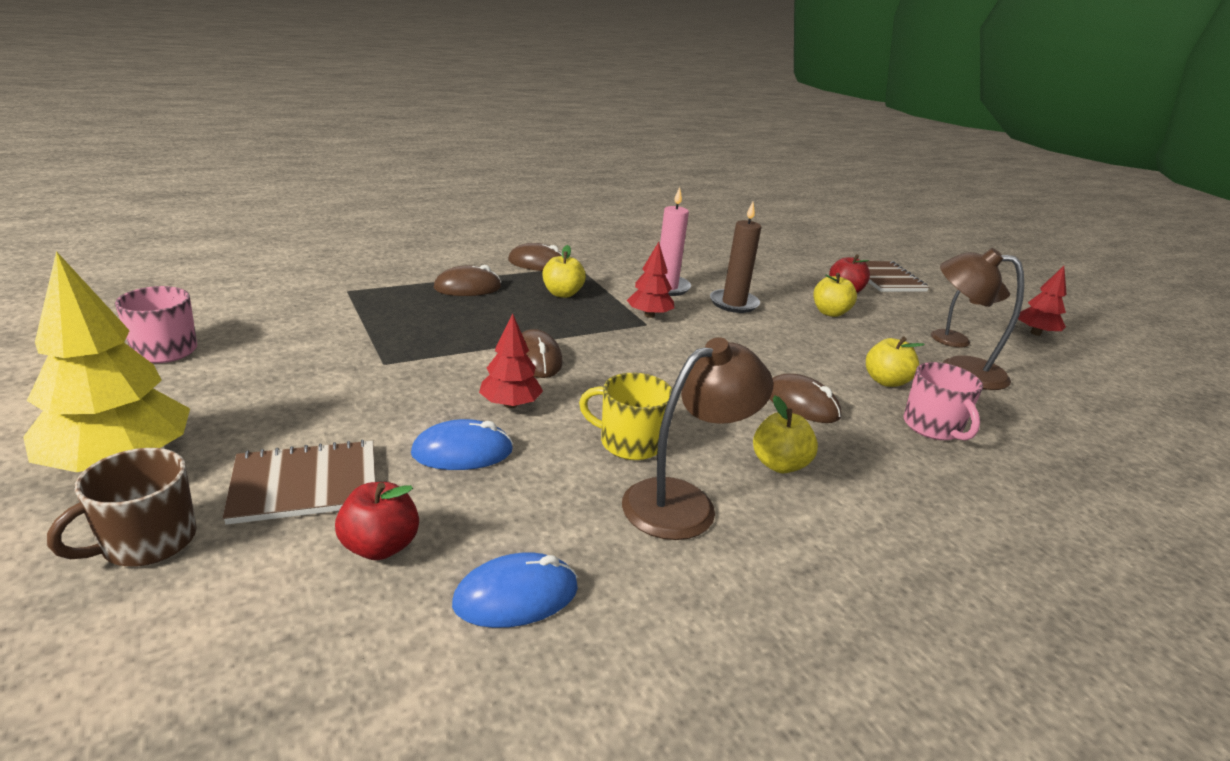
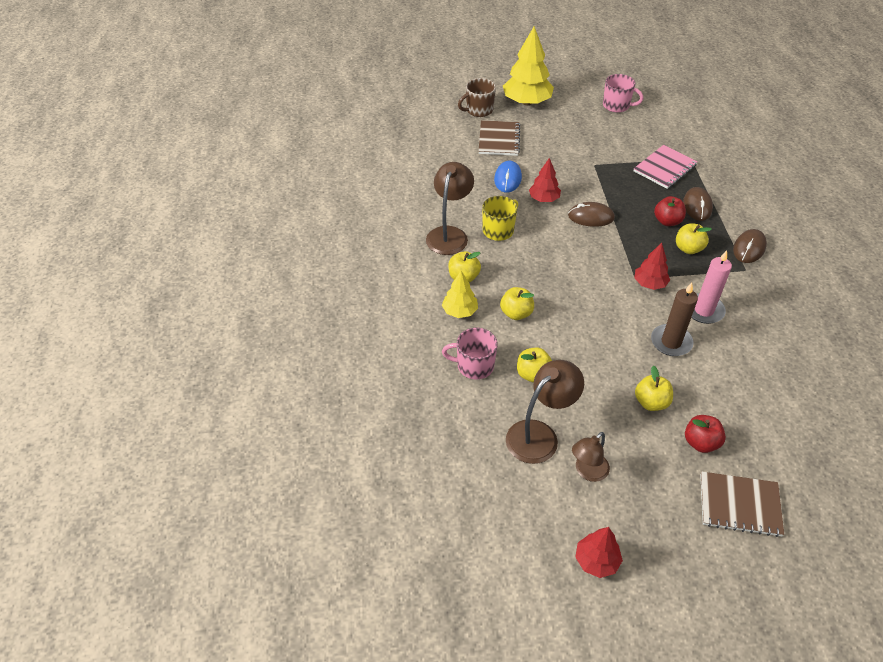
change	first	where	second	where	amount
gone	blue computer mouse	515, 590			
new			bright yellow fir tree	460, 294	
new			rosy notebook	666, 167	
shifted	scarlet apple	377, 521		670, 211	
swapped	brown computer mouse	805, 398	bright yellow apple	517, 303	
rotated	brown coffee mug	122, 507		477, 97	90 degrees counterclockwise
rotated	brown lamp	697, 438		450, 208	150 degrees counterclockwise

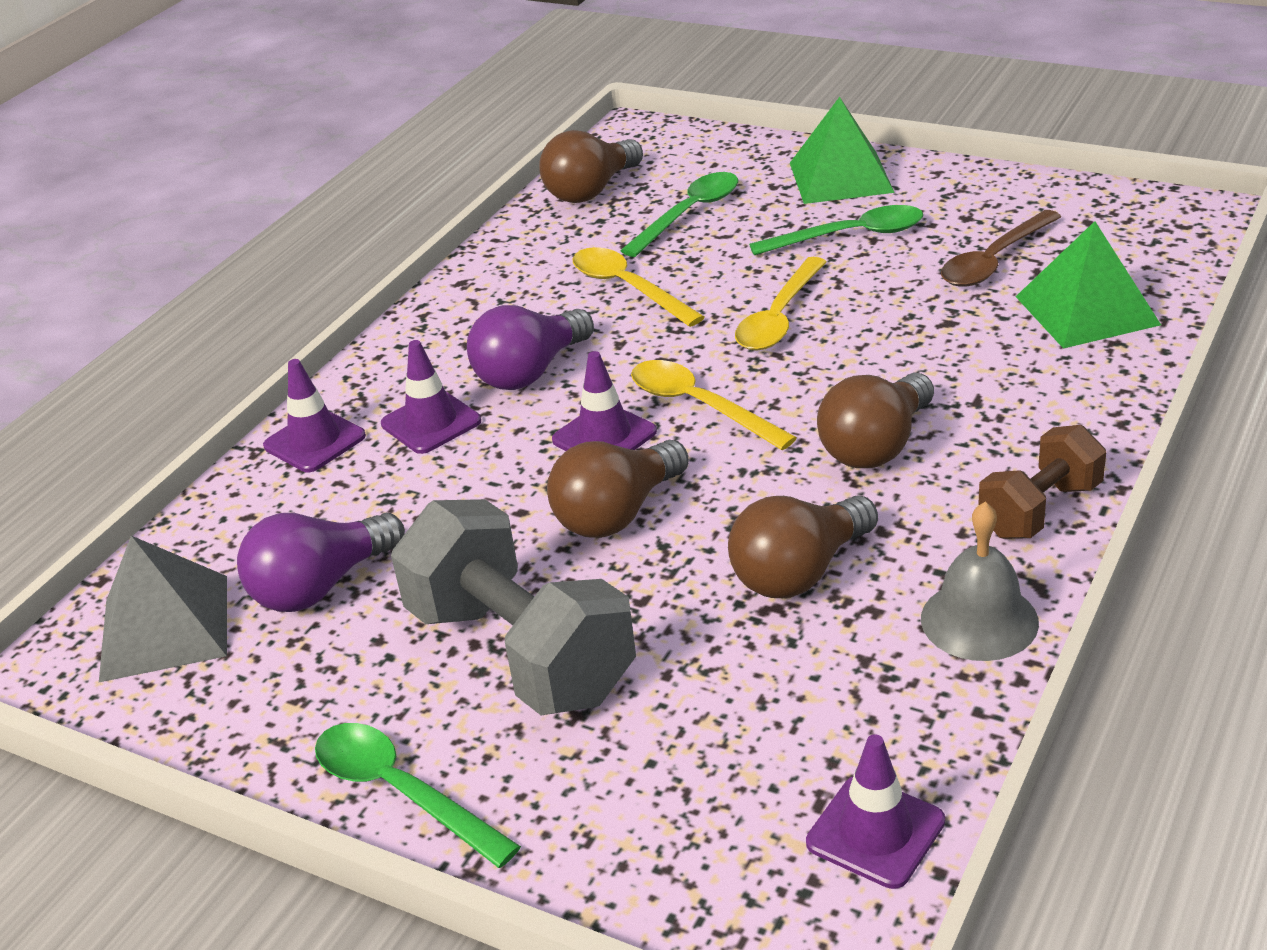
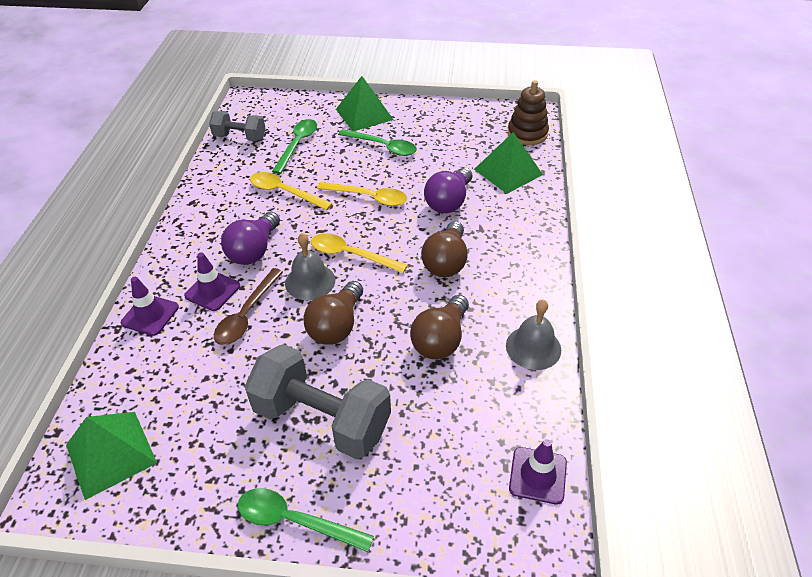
change	first	where	second	where	amount
gone	brown free weight	1042, 482			
new			brown ring stacker	528, 112	
shifted	purple bulb	321, 562		448, 190	
shifted	brown teaspoon	1001, 248		248, 306	
swapped	brown bulb	591, 166	ash-grey free weight	237, 126	
swapped	purple road cone	604, 401	ash-grey hand bell	310, 266	
repainted	ash-grey pyramid	163, 609	green pyramid	111, 456	
rotated	bright yellow teaspoon	781, 303		362, 194	75 degrees counterclockwise
rotated	green teaspoon	836, 230		377, 142	60 degrees clockwise

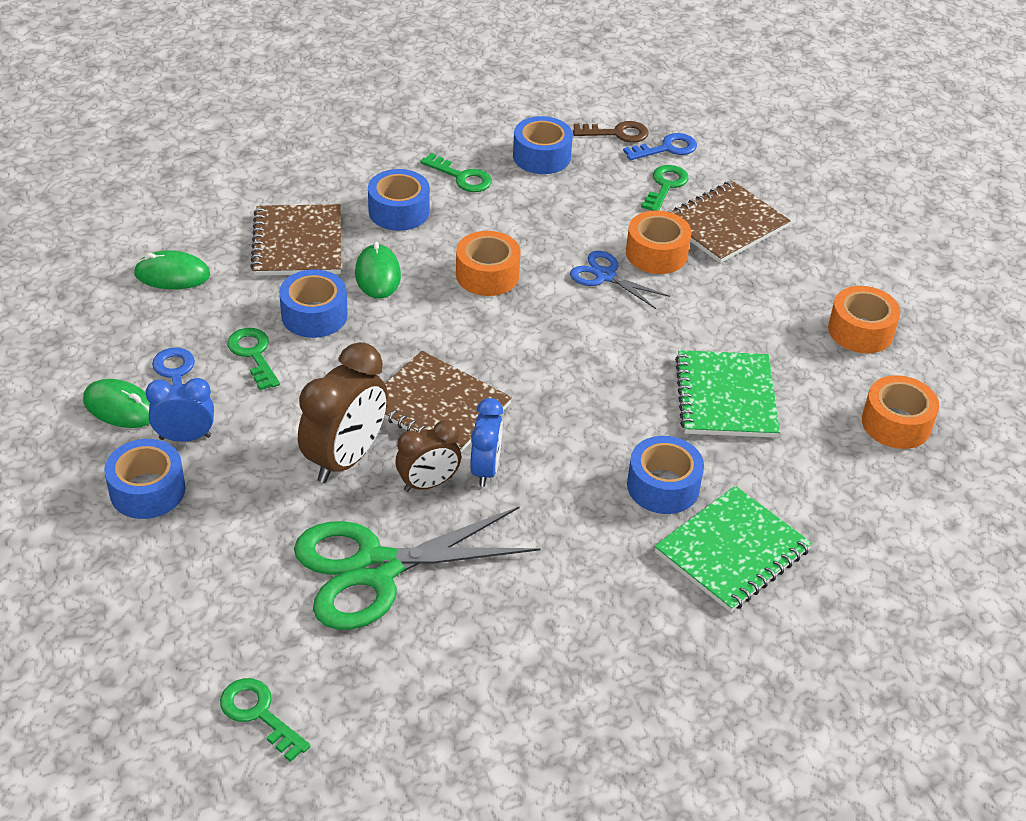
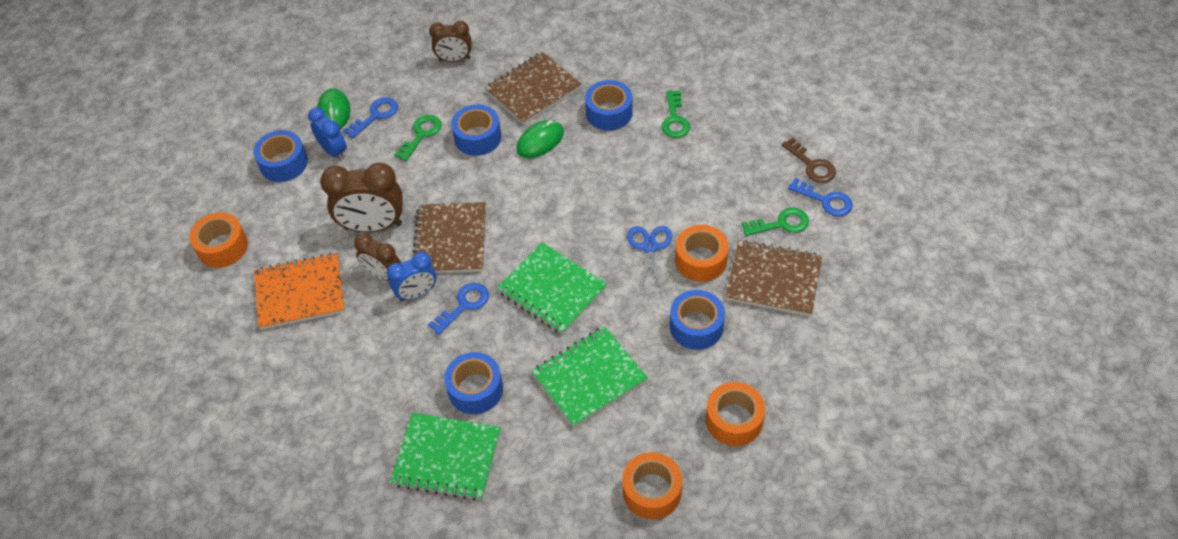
change	first	where	second	where	amount
gone	green key	265, 720			
new			blue key	458, 309	
new			green notebook	552, 288	
shifted	bright orange roll of tape	488, 263		218, 240	
shifted	blue roll of tape	543, 145		697, 320	
swapped	green computer mouse	172, 269	brown clock	450, 41	
swapped	green pair of scissors	417, 568	bright orange notebook	299, 291	

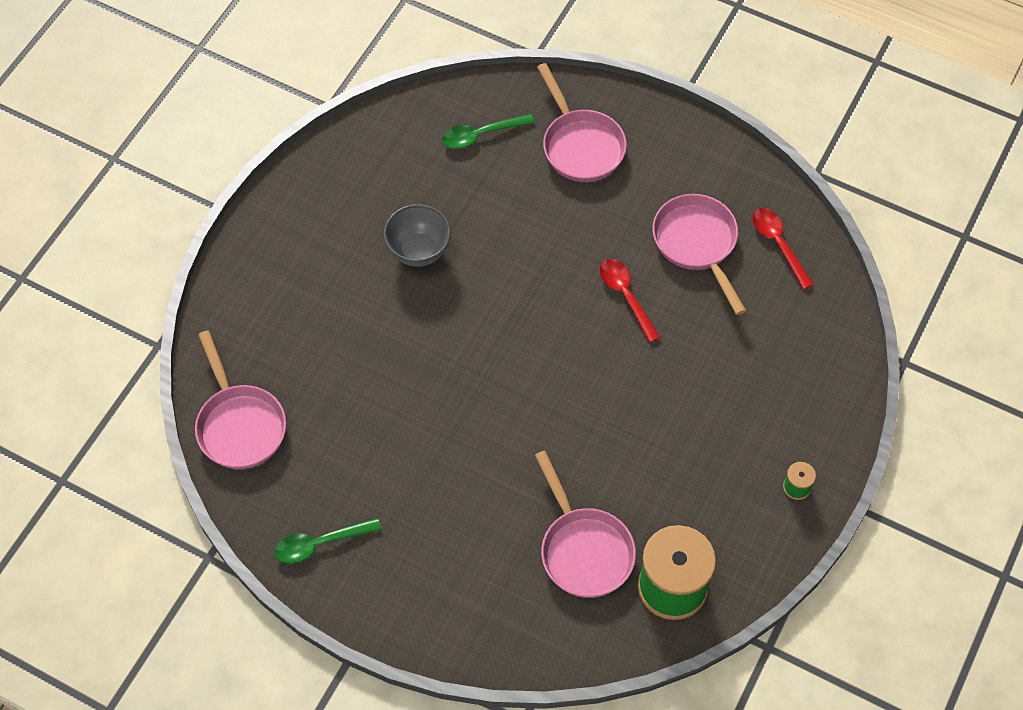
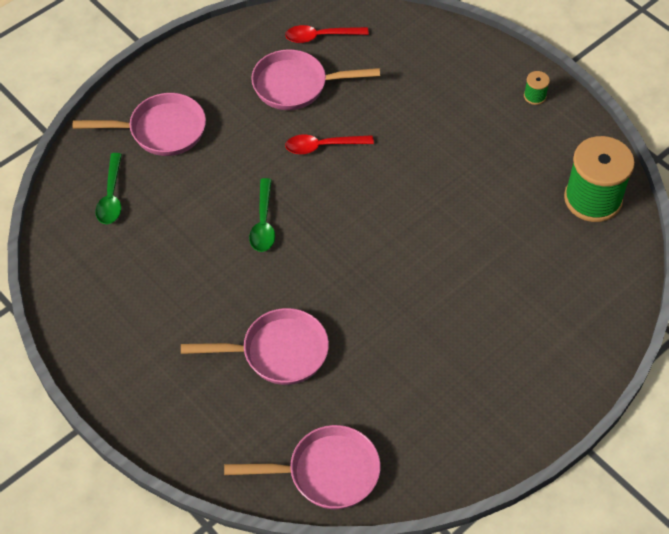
change	first	where	second	where	amount
gone	ash-grey serving bowl	417, 235			
shifted	green teaspoon	328, 540		262, 215	
shifted	rosy frying pan	585, 524		255, 346	

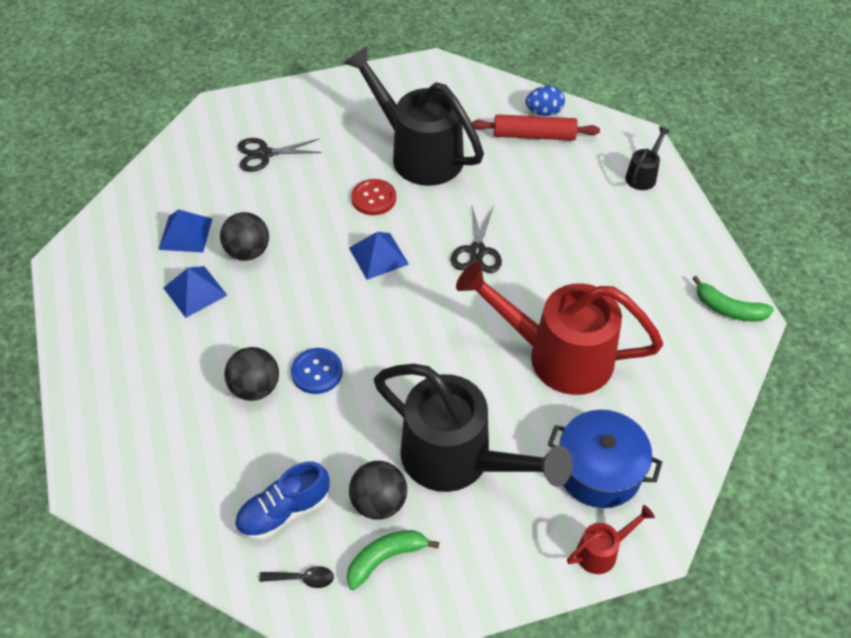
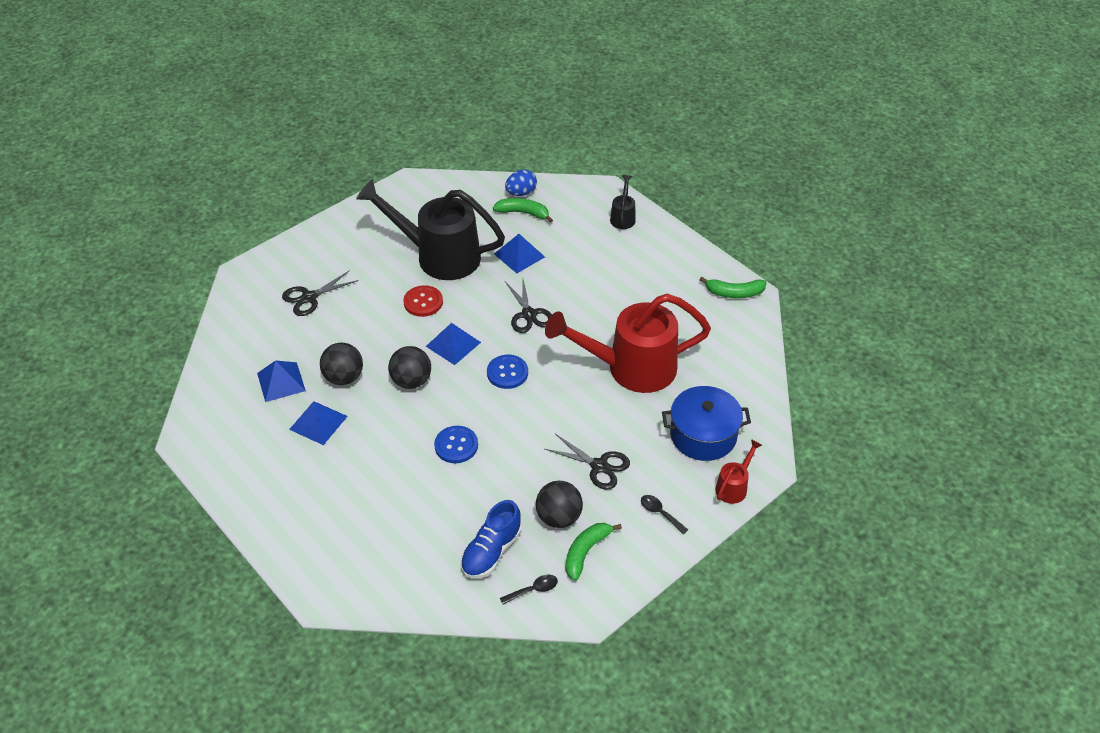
change	first	where	second	where	amount
new			blue button	507, 372	
new			blue pyramid	519, 253	
new			black teaspoon	664, 514	
shifted	black sphere	251, 374		409, 367	
swapped	black watering can	473, 428	black pair of scissors	587, 462	
swapped	scarlet rolling pin	535, 128	green banana	523, 210	

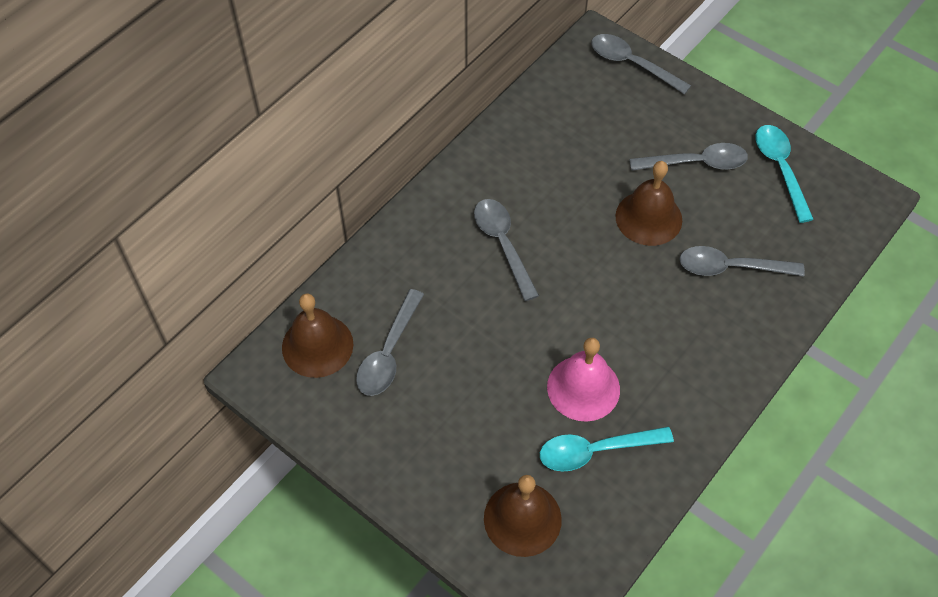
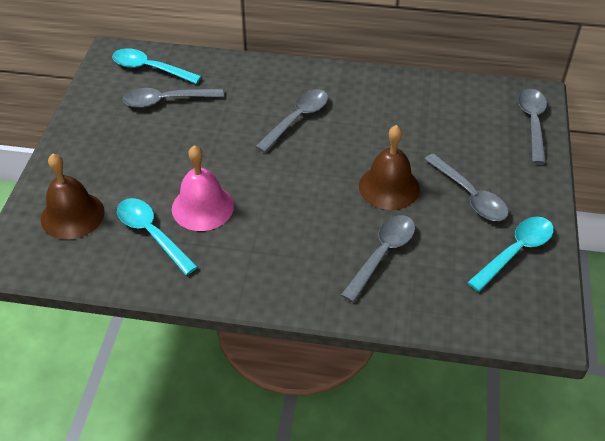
change	first	where	second	where	amount
swapped	brown hand bell	317, 336	teal teaspoon	157, 66	
rotated	ash-grey teaspoon	742, 261		378, 258	60 degrees clockwise

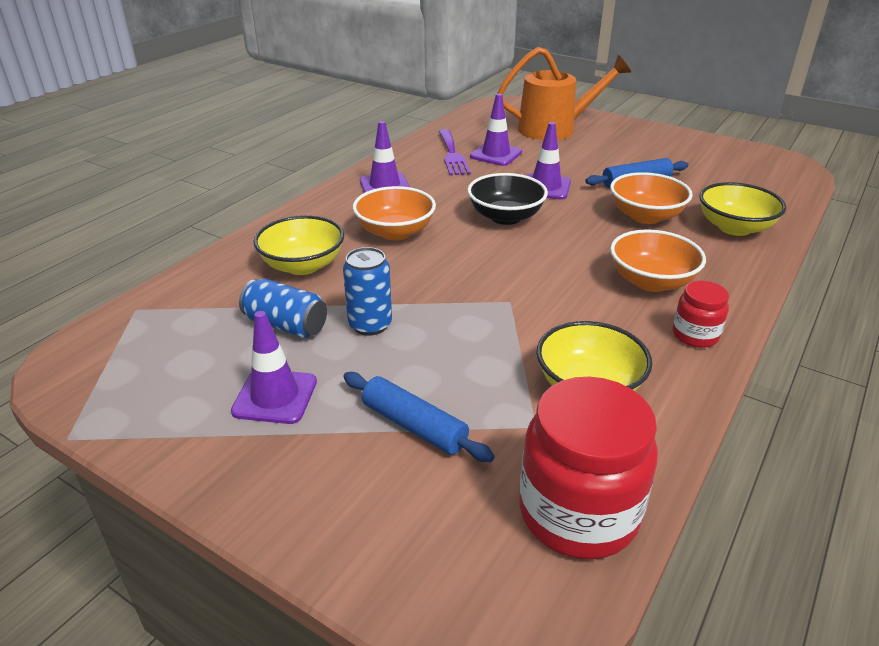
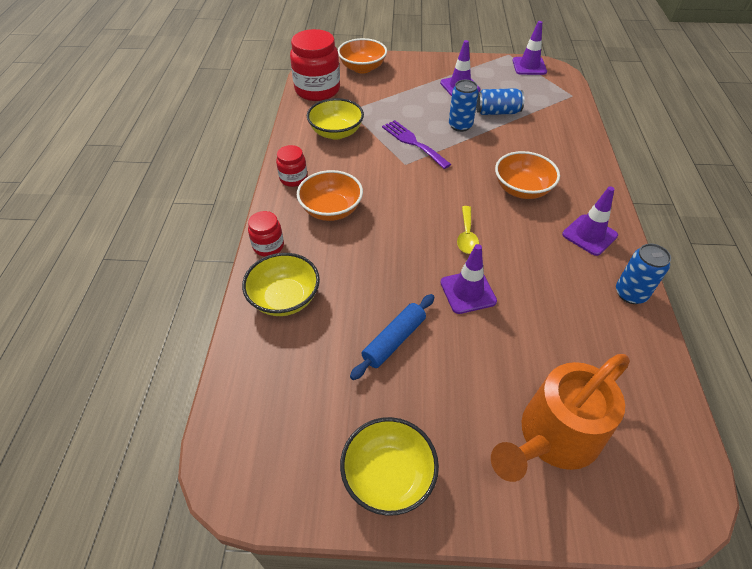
change	first	where	second	where	amount
gone	blue rolling pin	418, 417			
new			scarlet jam jar	266, 234	
new			blue soda can	643, 274	
shifted	bright yellow serving bowl	298, 245		389, 466	
shifted	purple fork	455, 152		417, 144	
shifted	purple road cone	496, 129		529, 48	
shifted	bright orange serving bowl	651, 198		362, 56	
swapped	black serving bowl	507, 199	bright yellow teaspoon	468, 230	

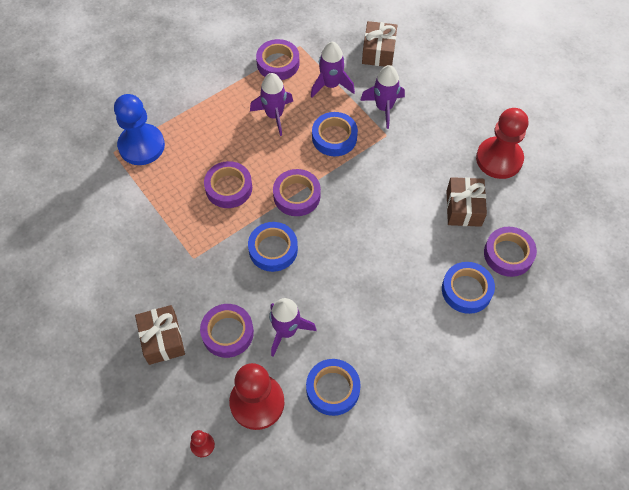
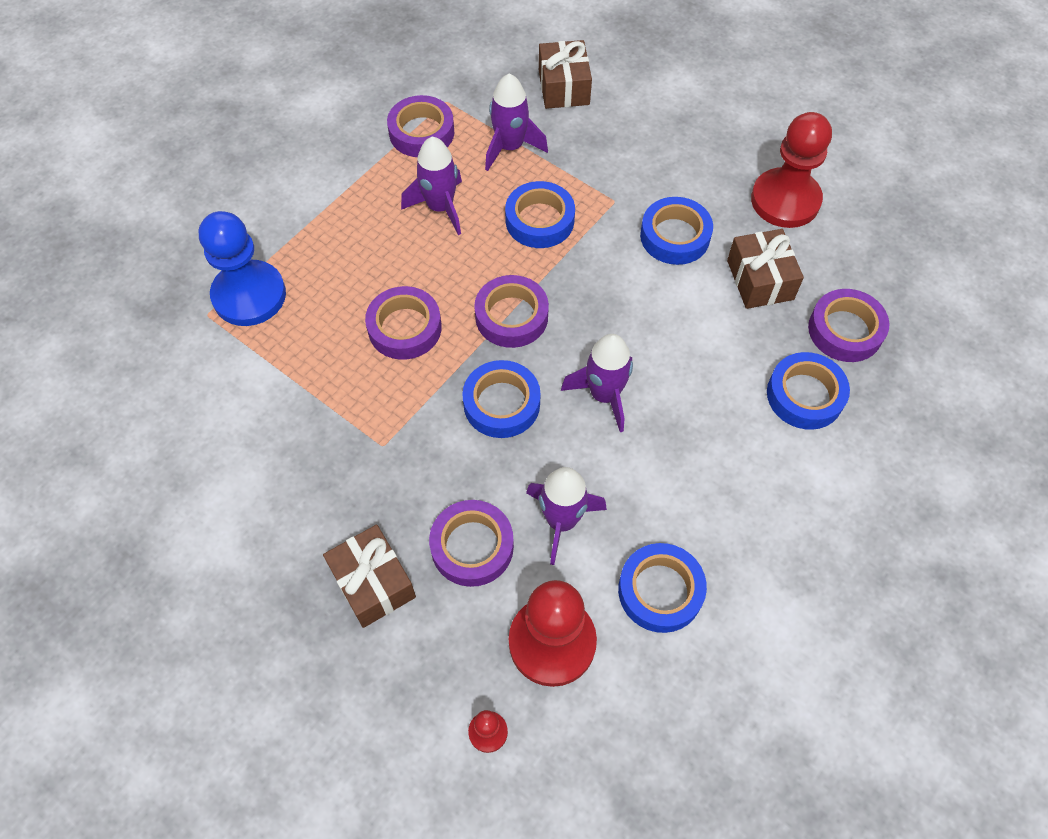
change	first	where	second	where	amount
new			blue roll of tape	676, 231	
shifted	purple spaceship	382, 97		597, 383	

